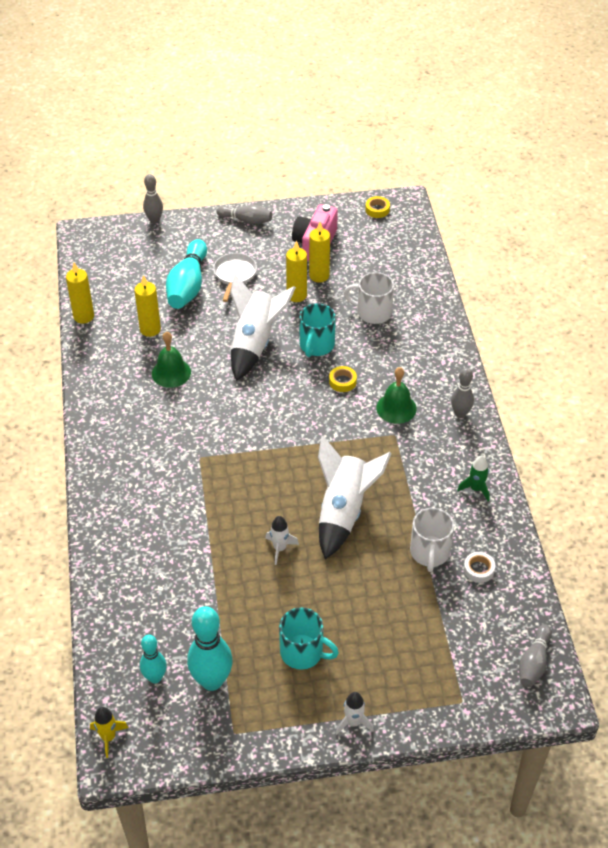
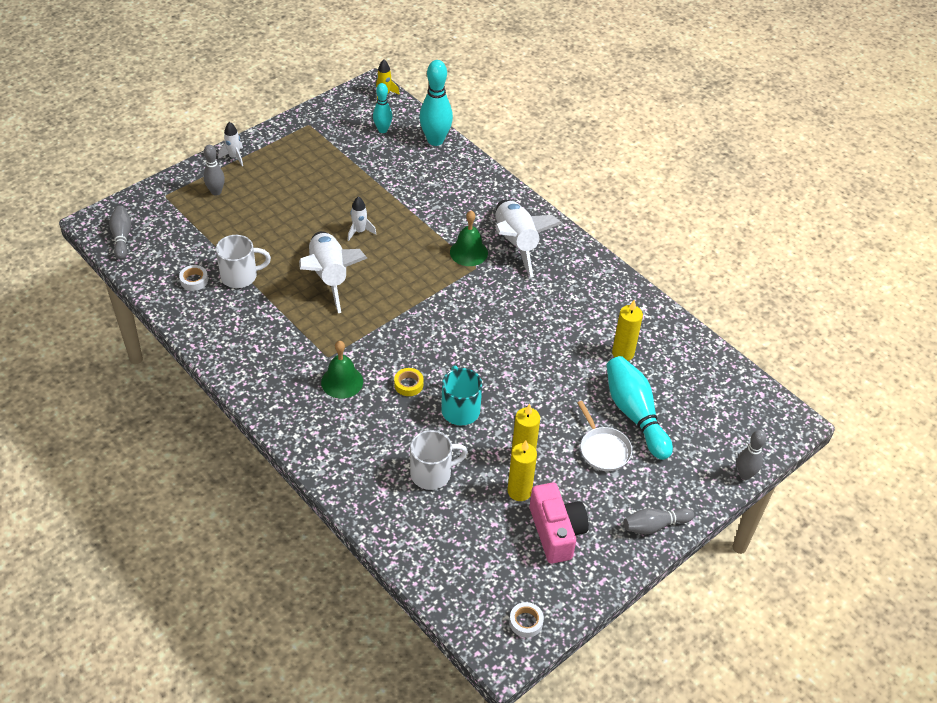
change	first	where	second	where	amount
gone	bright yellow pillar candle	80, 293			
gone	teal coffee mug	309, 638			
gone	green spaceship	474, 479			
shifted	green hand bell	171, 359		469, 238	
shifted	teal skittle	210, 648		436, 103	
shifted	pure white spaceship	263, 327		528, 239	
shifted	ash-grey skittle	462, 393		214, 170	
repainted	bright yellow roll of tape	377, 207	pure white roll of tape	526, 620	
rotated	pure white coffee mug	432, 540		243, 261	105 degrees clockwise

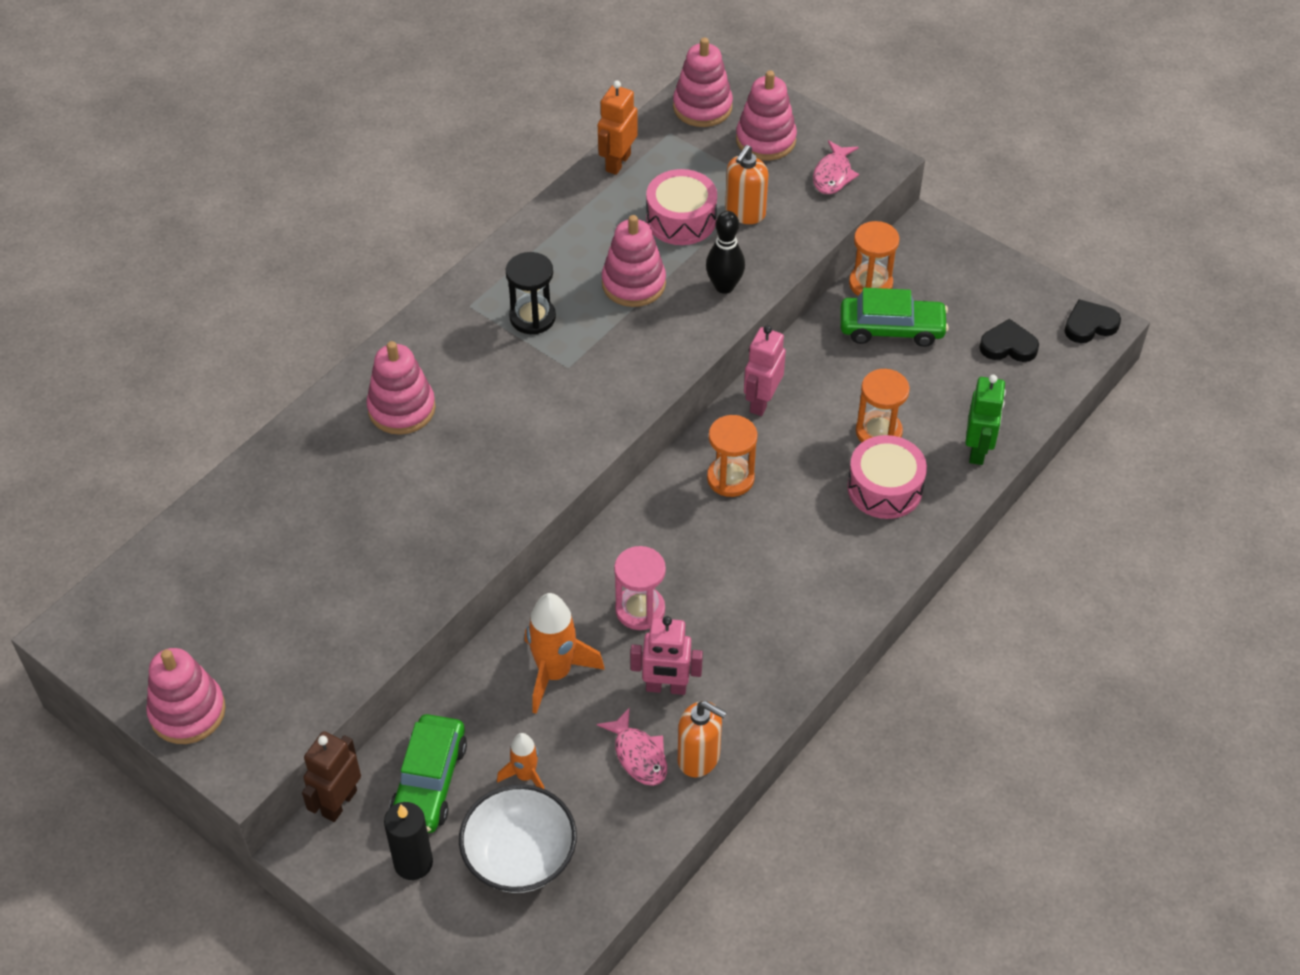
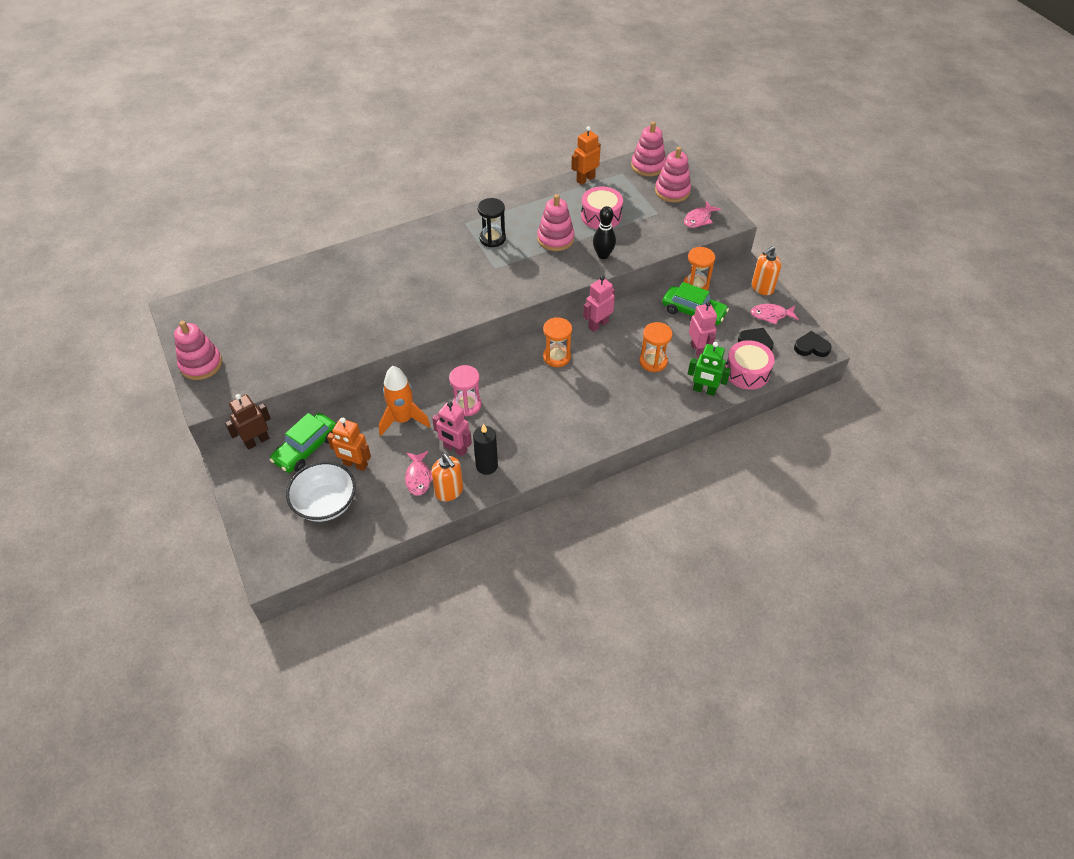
change	first	where	second	where	amount
gone	rosy ring stacker	401, 388			
new			rosy robot figure	703, 330	
new			rosy toy fish	775, 314	
shifted	black pillar candle	408, 841		485, 449	
shifted	bright orange pump bottle	746, 184		766, 270	
shifted	rosy drum	887, 477		750, 365	
swapped	bright orange spaceship	520, 761	bright orange robot figure	349, 444	
rotated	green robot figure	985, 420		709, 369	75 degrees clockwise

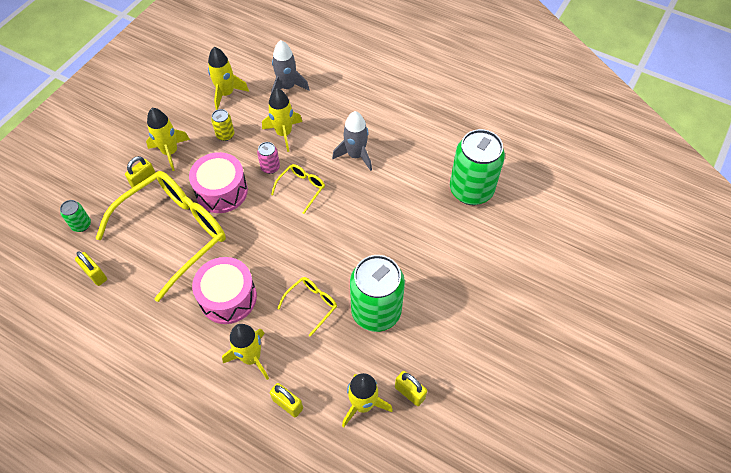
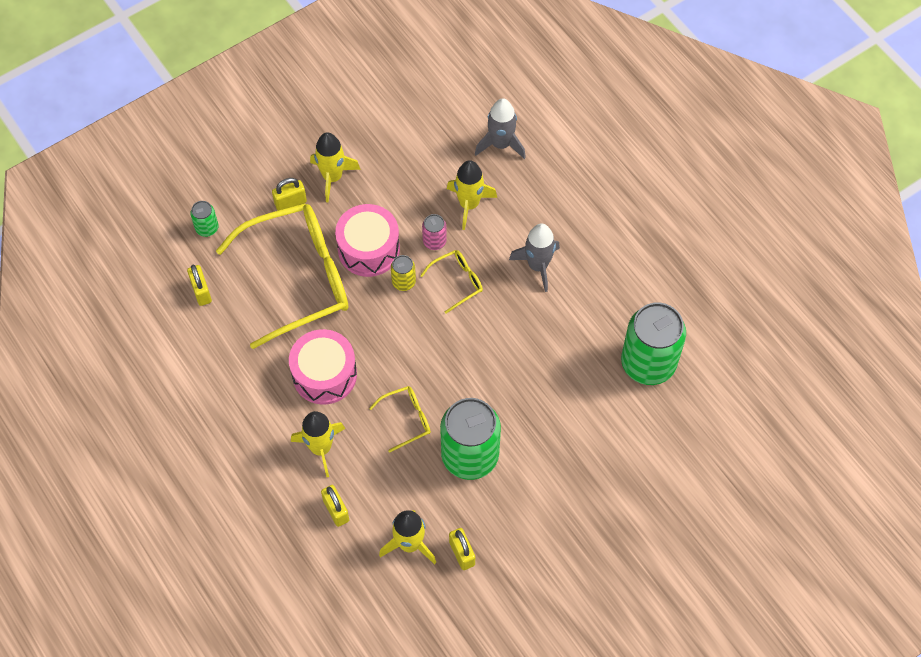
change	first	where	second	where	amount
gone	bright yellow spaceship	228, 78			
shifted	bright yellow soda can	223, 125		403, 273	

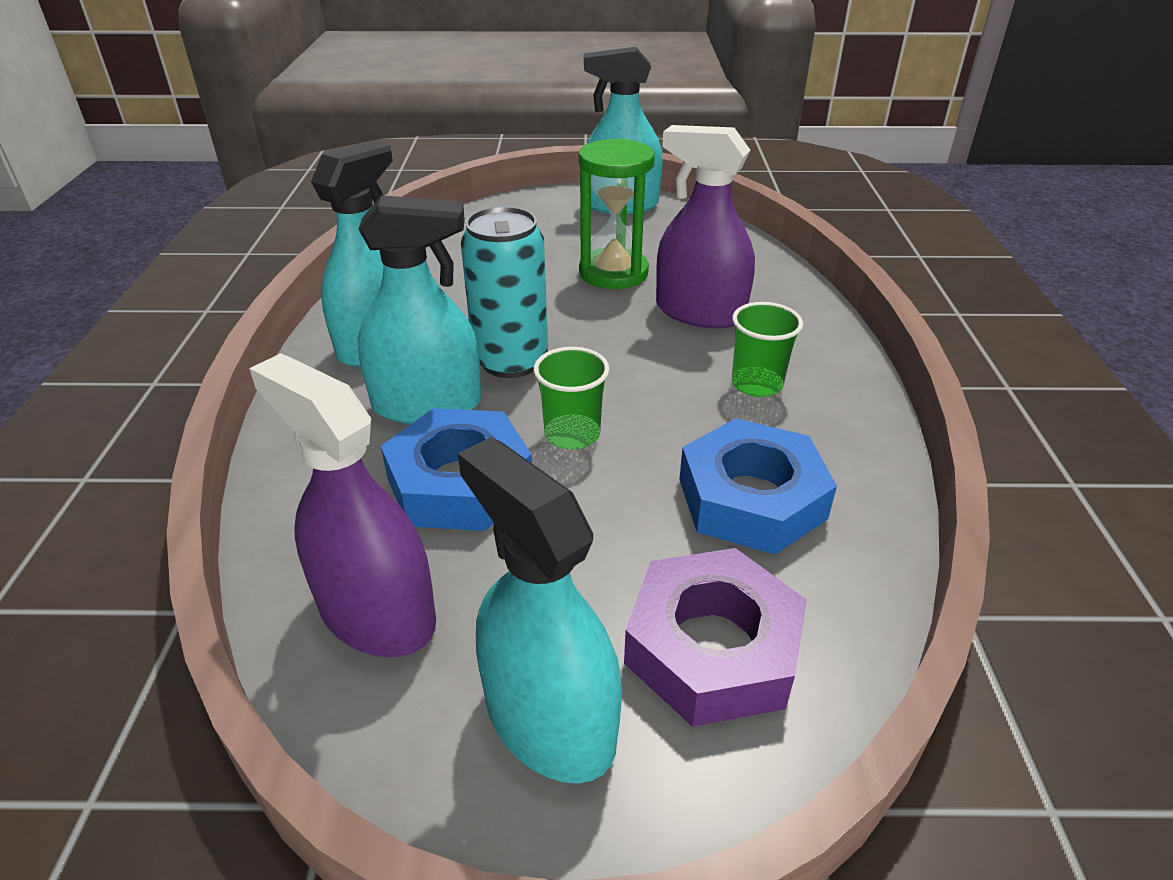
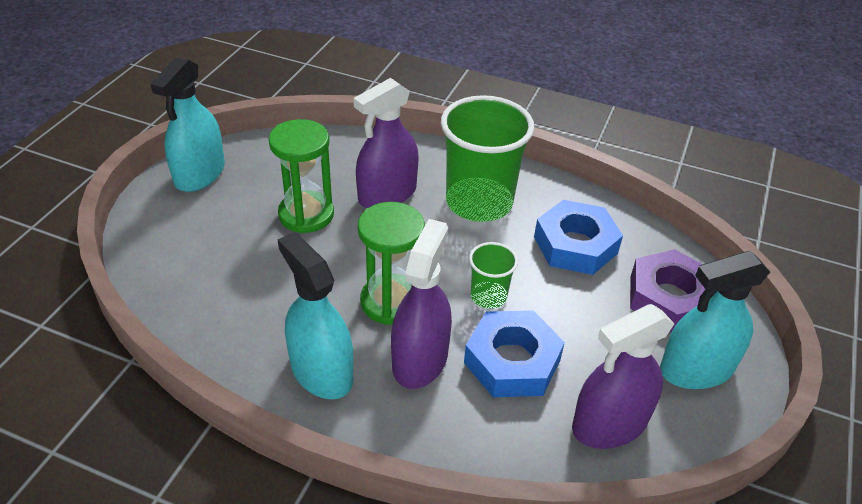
change	first	where	second	where	amount
swapped	teal soda can	504, 292	green sandglass	391, 263	
repainted	teal spray cleaner	419, 309	purple spray cleaner	421, 304	
scaled	green cup	767, 349		487, 158	x2.07

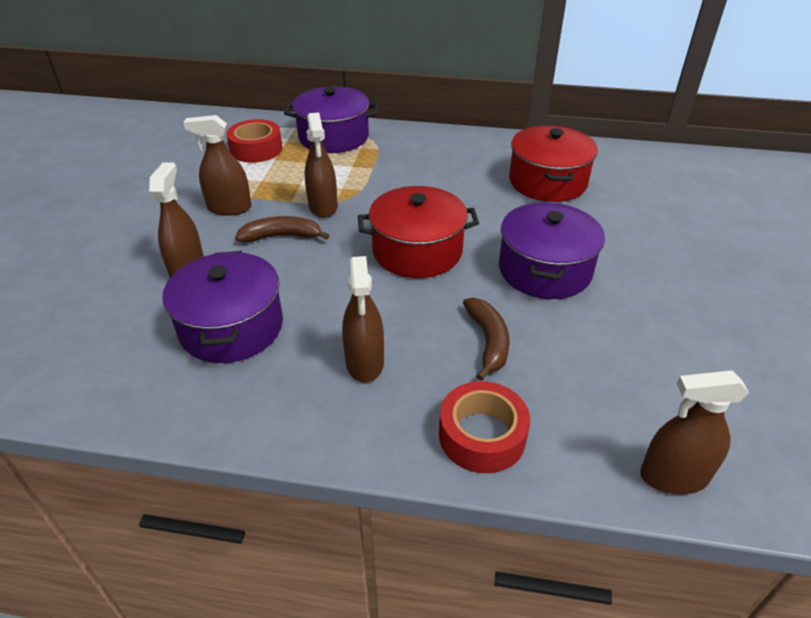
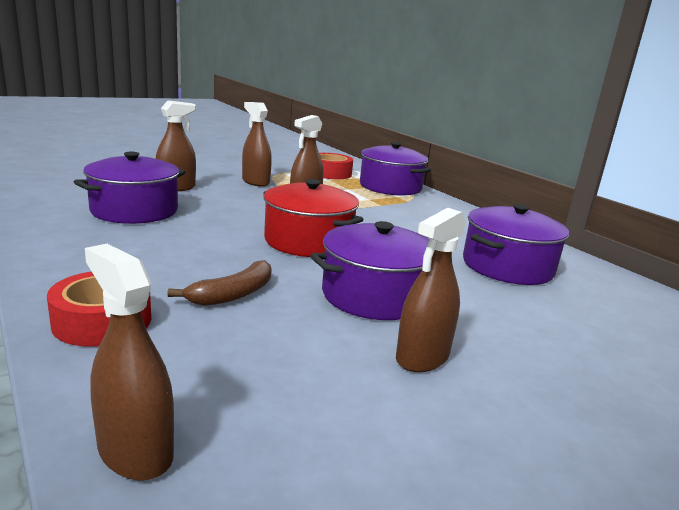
change	first	where	second	where	amount
gone	brown banana	282, 229			
shifted	brown spray cleaner	363, 319		431, 290	
repainted	scarlet pot	553, 163	purple pot	516, 244	

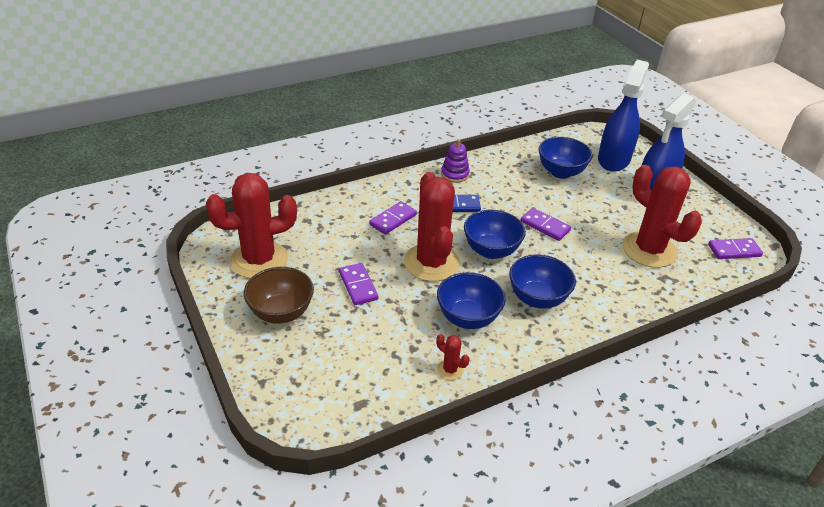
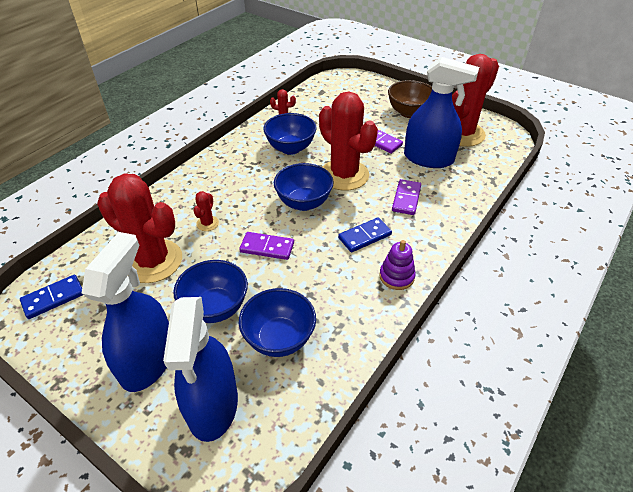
change	first	where	second	where	amount
new			scarlet saguaro cactus	206, 211	
new			blue spray cleaner	441, 112	
shifted	blue serving bowl	542, 281		210, 291	
repainted	purple domino tile	735, 248	blue domino tile	51, 297	

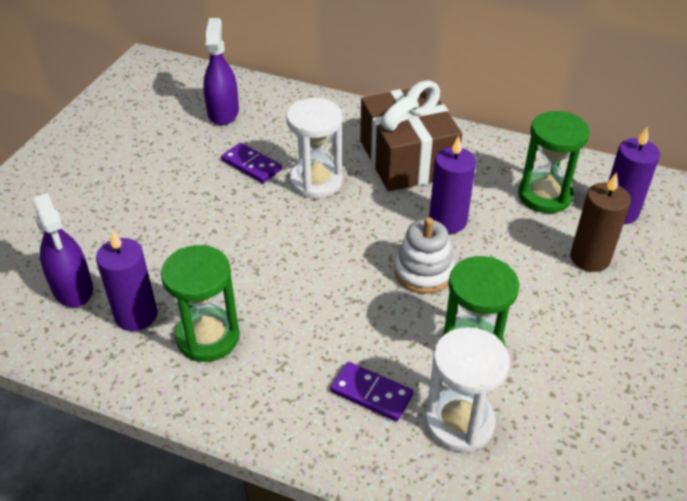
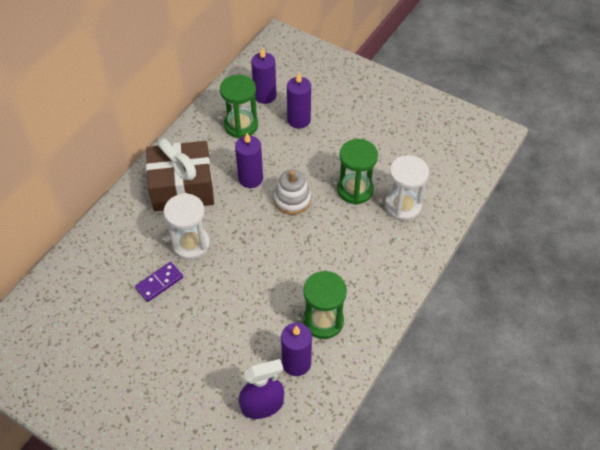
change	first	where	second	where	amount
gone	purple spray cleaner	221, 71			
gone	purple domino tile	372, 391			
repainted	brown pillar candle	600, 222	purple pillar candle	299, 101	

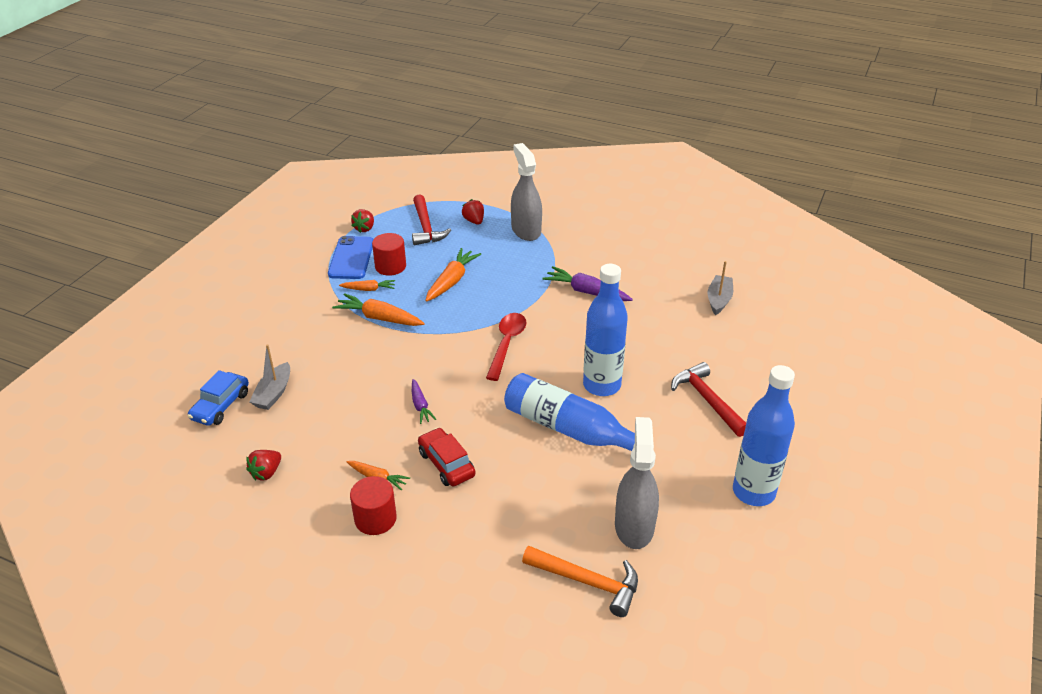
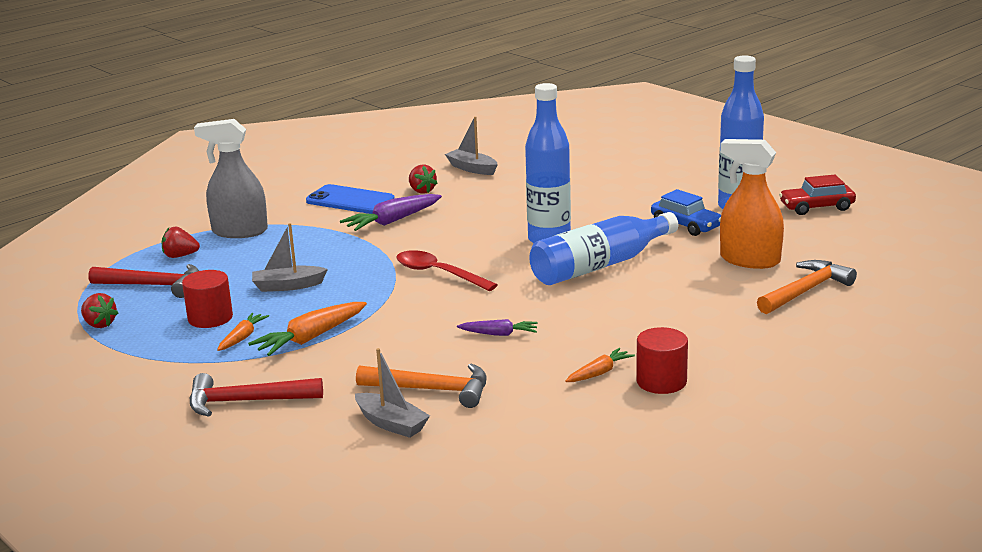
change	first	where	second	where	amount
new			bright orange claw hammer	421, 385	
shifted	blue automobile	218, 398		686, 212	
shifted	scarlet strawberry	263, 465		423, 179	
shifted	blue phone	350, 257		350, 199	
shifted	scarlet automobile	446, 457		817, 194	
shifted	scarlet claw hammer	708, 399		256, 395	
swapped	bright orange carrot	453, 275	ash-grey boat	290, 257	
repainted	ash-grey spray cleaner	637, 483	bright orange spray cleaner	752, 204	

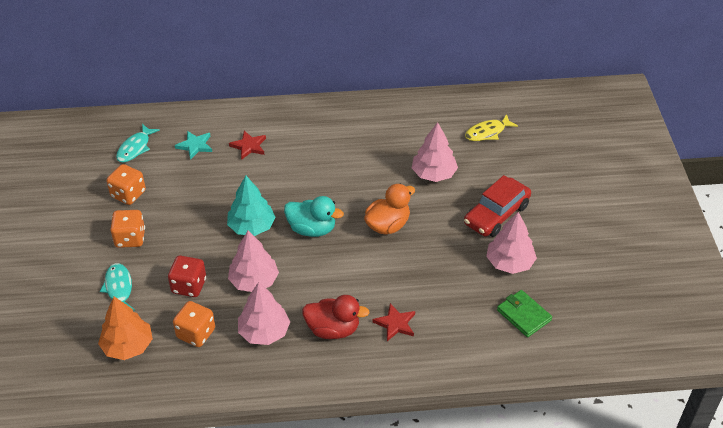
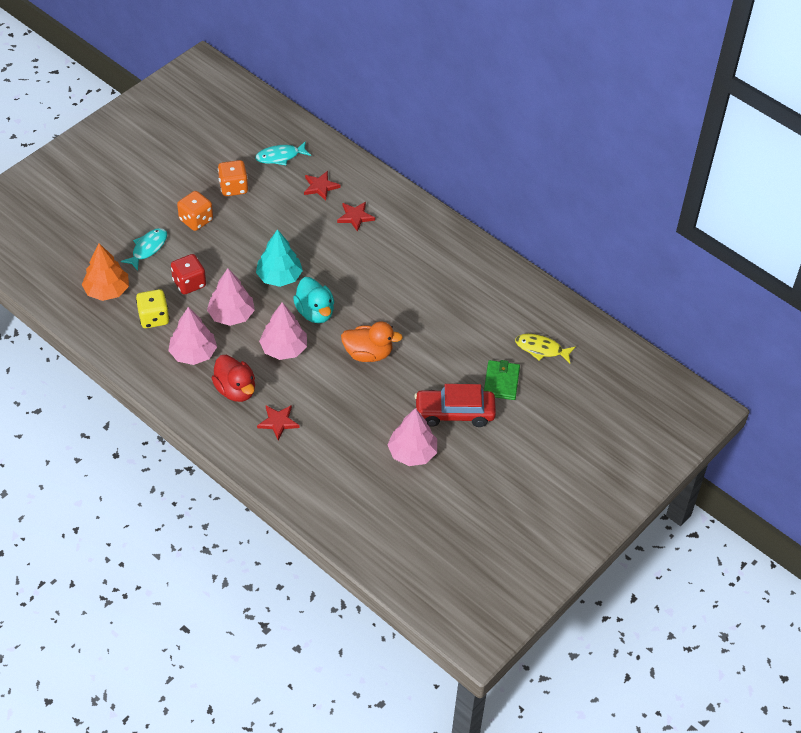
change	first	where	second	where	amount
shifted	rosy fir tree	435, 152		283, 331	
shifted	green billfold	524, 313		502, 380	
repainted	bright orange die	194, 324	bright yellow die	152, 308	
repainted	teal five-pointed star	193, 145	scarlet five-pointed star	322, 186	

